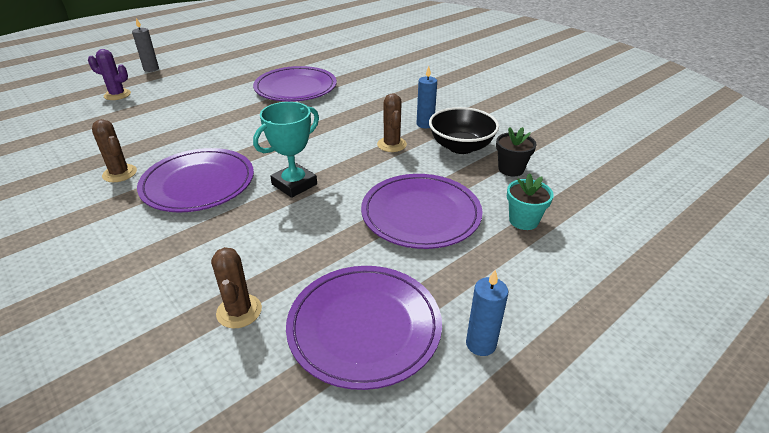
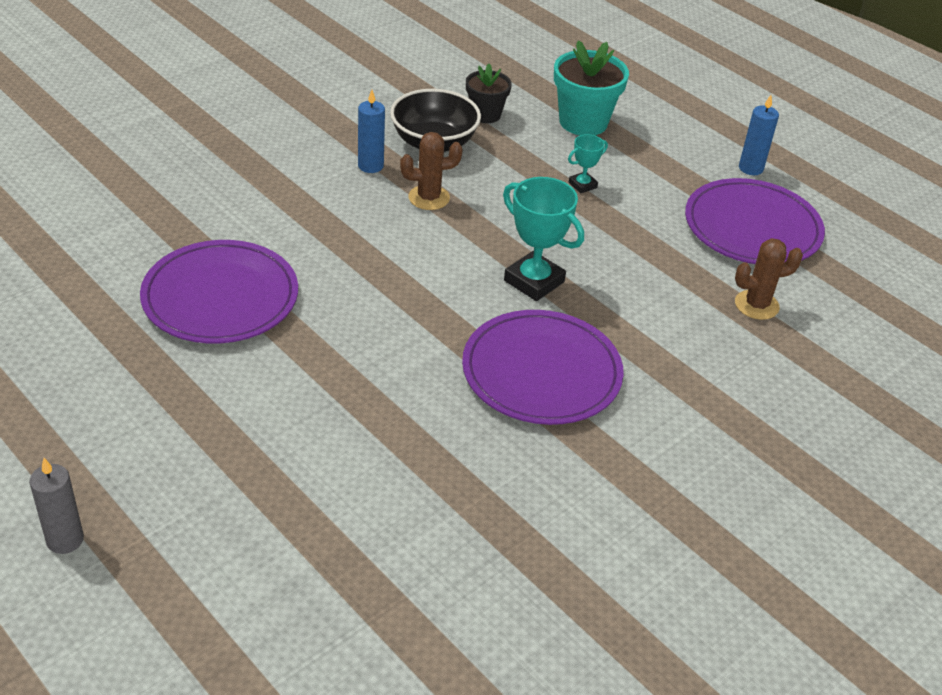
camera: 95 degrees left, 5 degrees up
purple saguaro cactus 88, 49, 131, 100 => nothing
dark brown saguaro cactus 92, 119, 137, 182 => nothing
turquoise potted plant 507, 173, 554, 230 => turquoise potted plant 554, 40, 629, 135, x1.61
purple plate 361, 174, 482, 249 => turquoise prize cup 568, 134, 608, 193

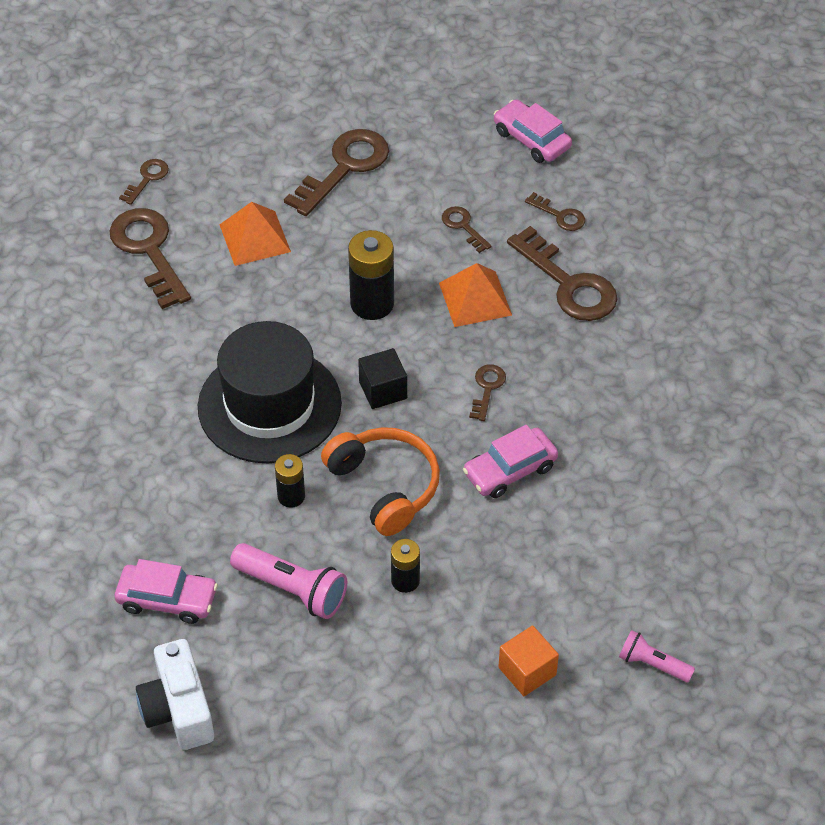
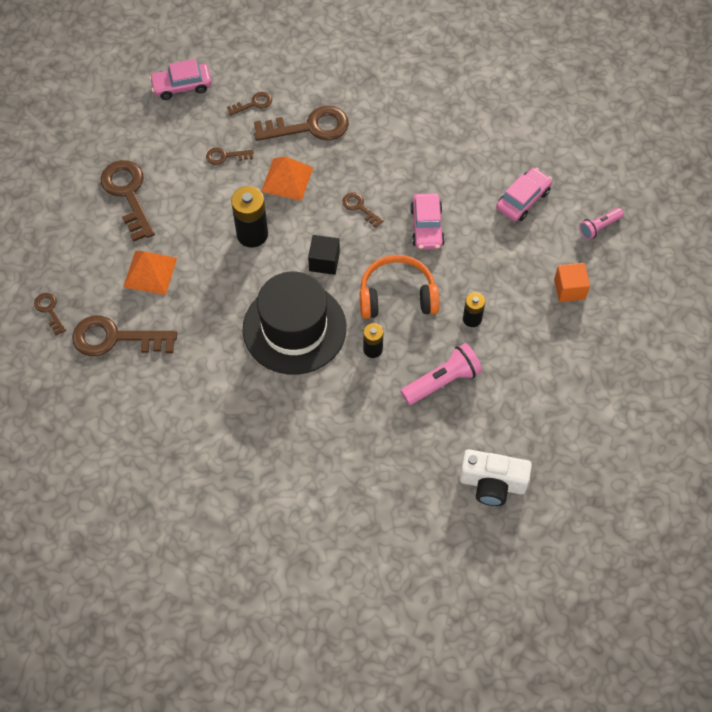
camera: 60 degrees left, 10 degrees up
pink toy car 115, 559, 218, 624 => pink toy car 496, 168, 552, 221, moved

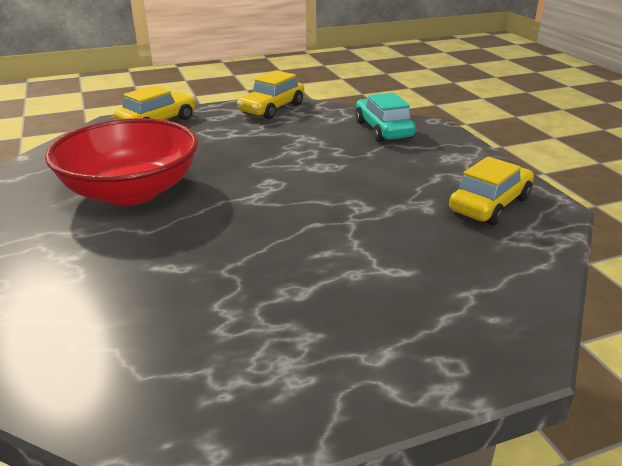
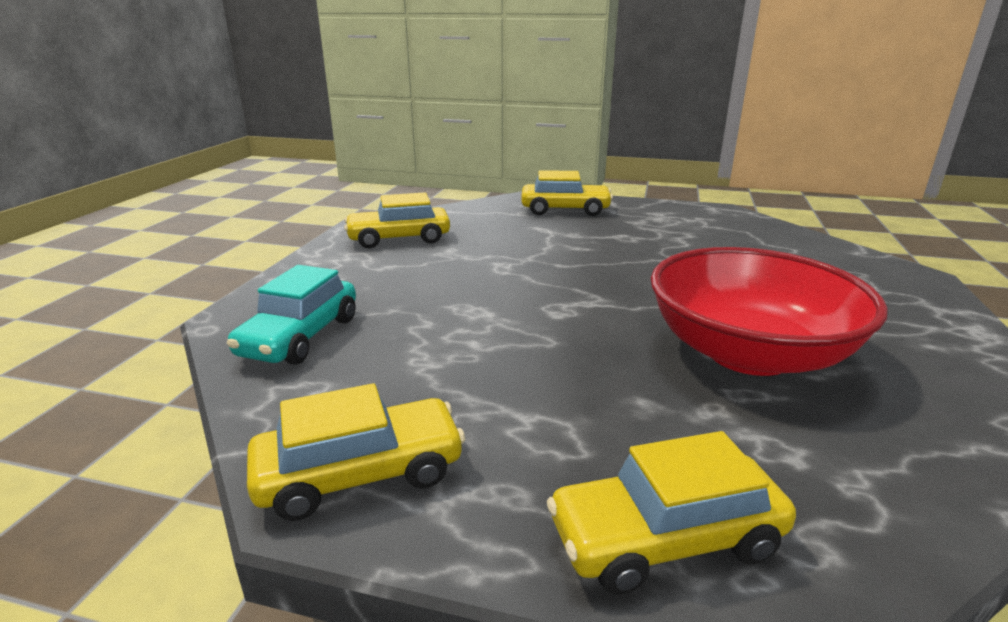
camera: 145 degrees left, 5 degrees down
nothing => yellow toy car 521, 170, 613, 216

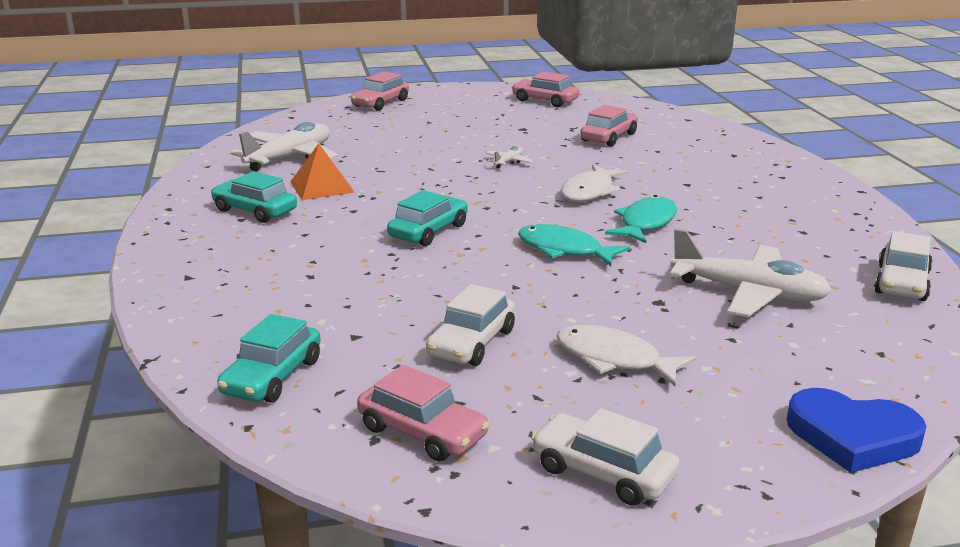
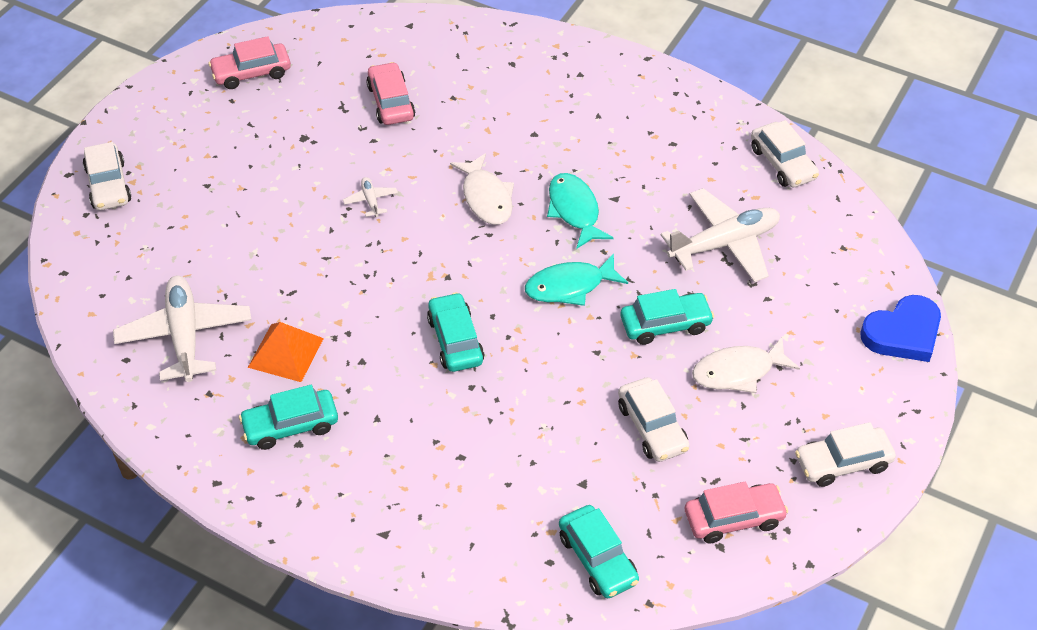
camera: 50 degrees left, 25 degrees up
pink toy car 351, 71, 409, 111 => pure white toy car 83, 142, 131, 210
nothing => turquoise toy car 620, 289, 714, 345

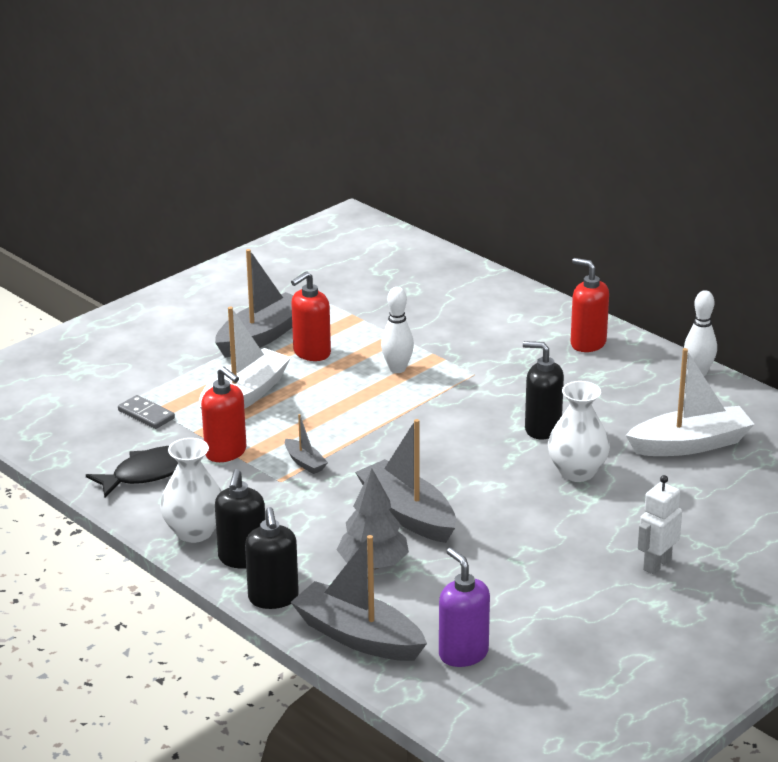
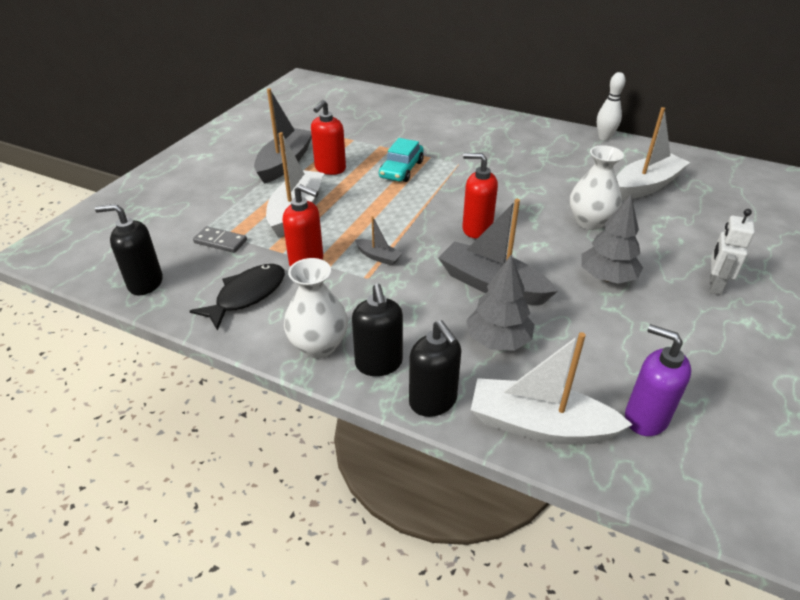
camera: 20 degrees left, 10 degrees up
red soap dispenser 570, 258, 609, 352 => red soap dispenser 462, 153, 498, 239, moved
pure white bowling pin 381, 287, 414, 373 => turquoise toy car 379, 138, 424, 182
jet-black soap dispenser 523, 341, 564, 439 => jet-black soap dispenser 95, 204, 163, 295, moved
ash-grey boat 291, 535, 427, 661 => pure white boat 471, 332, 633, 445
nothing => ash-grey toy tree 581, 195, 643, 284

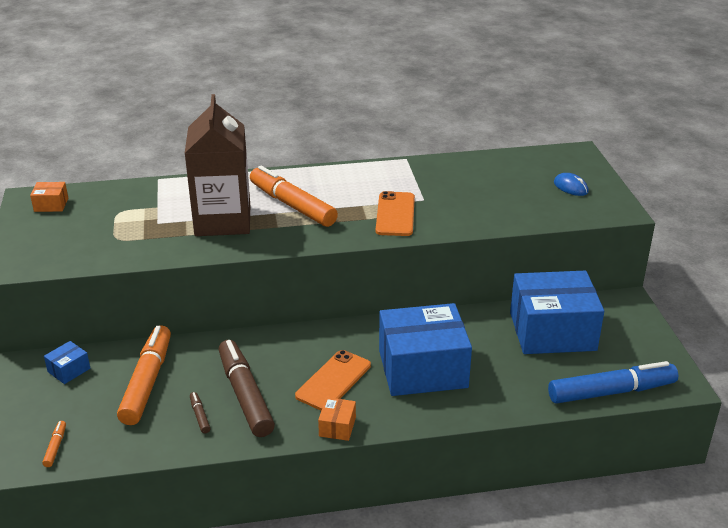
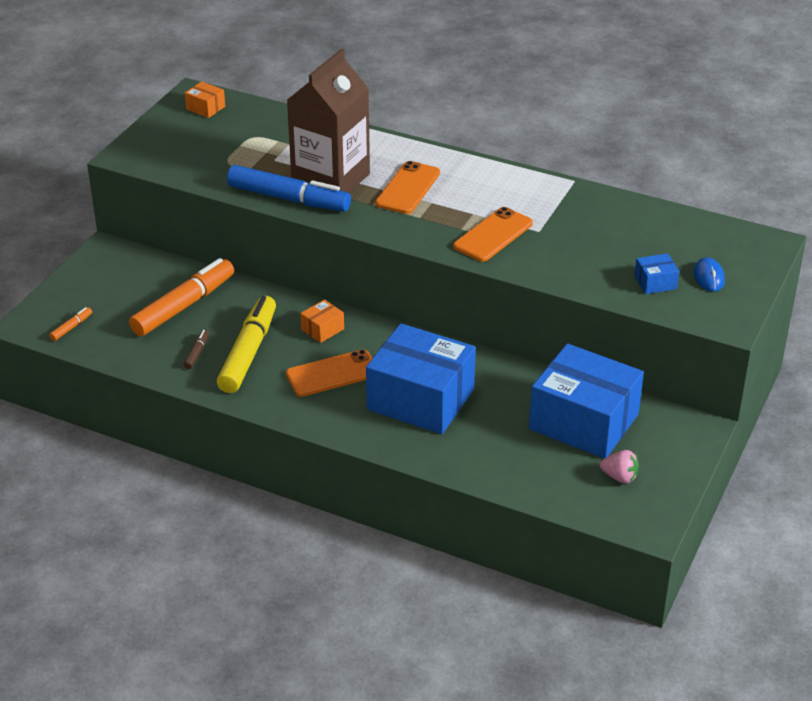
camera: 35 degrees right, 5 degrees up
orange-coloured marker 250, 166, 338, 227 => orange-coloured smartphone 375, 161, 440, 214
dark brown marker 219, 340, 275, 437 => yellow marker 217, 296, 276, 393
blue package 44, 341, 90, 384 => blue package 634, 253, 679, 294, moved
blue marker 548, 361, 678, 404 => blue marker 227, 165, 351, 212, moved
orange-coloured package 318, 397, 356, 441 => orange-coloured package 300, 300, 344, 343, moved
nothing => pink toy strawberry 600, 450, 639, 484

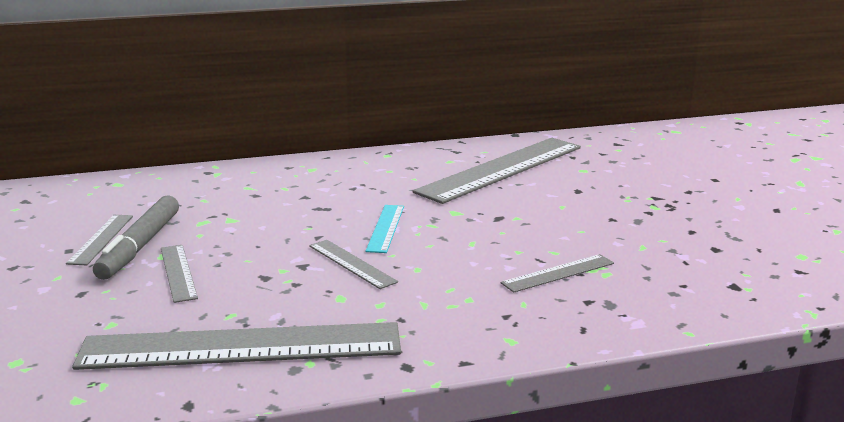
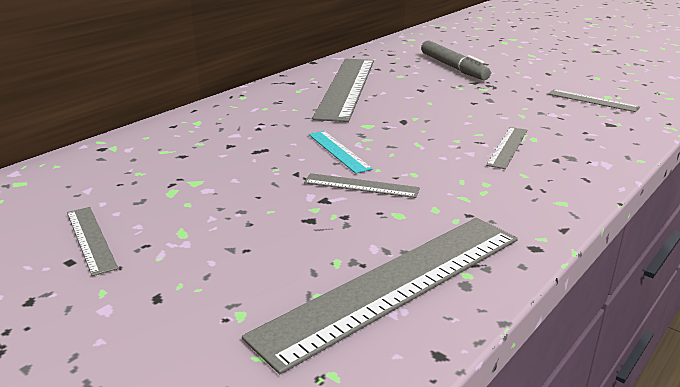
camera: 35 degrees left, 5 degrees up
ash-grey marker 93, 195, 179, 280 => ash-grey marker 421, 41, 491, 80, moved
ash-grey straightedge 161, 245, 198, 303 => ash-grey straightedge 548, 89, 640, 112, moved

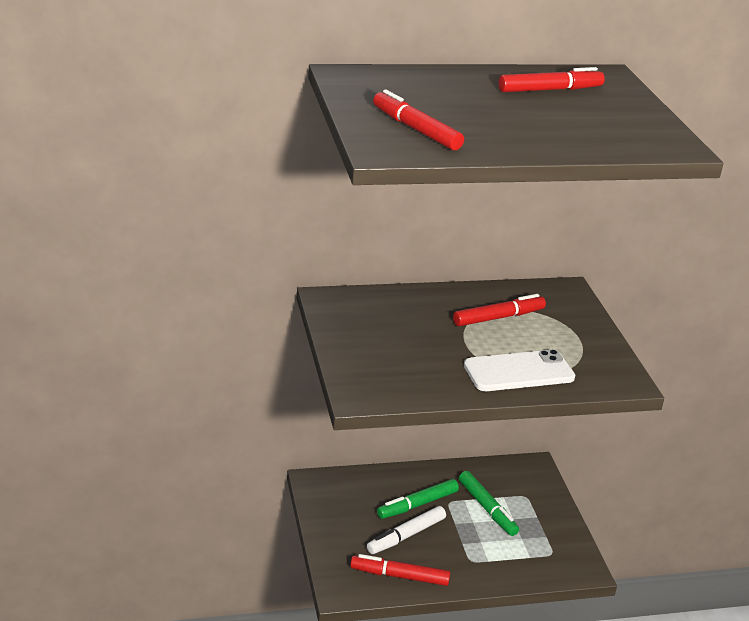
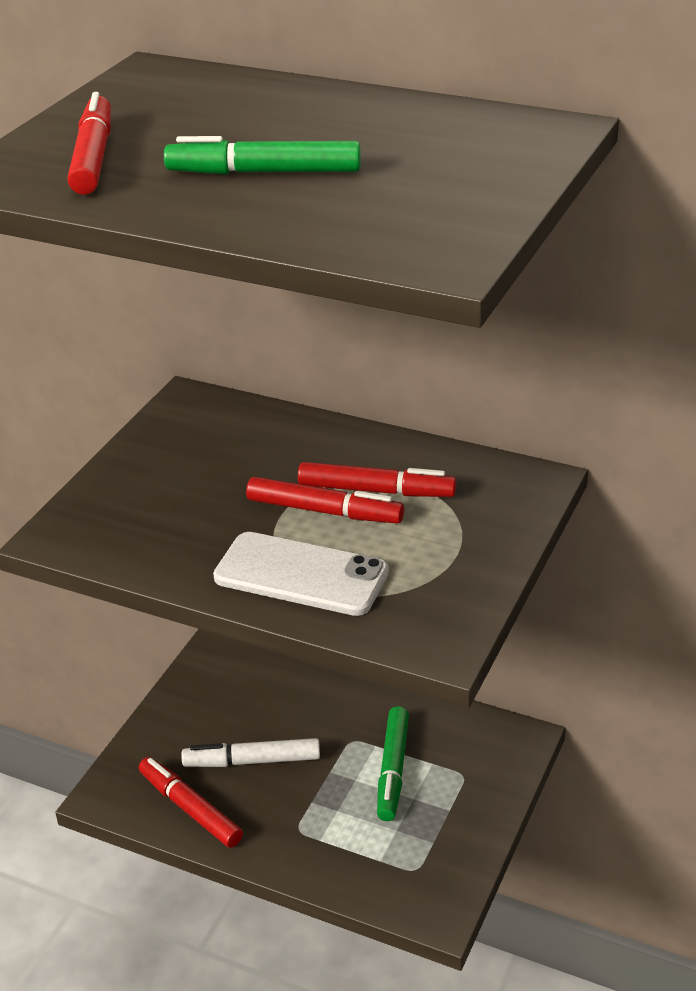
camera: 40 degrees right, 5 degrees up
red marker 498, 67, 605, 92 => red marker 246, 477, 404, 523, moved
emerald marker 377, 479, 459, 519 => emerald marker 164, 136, 361, 174, moved

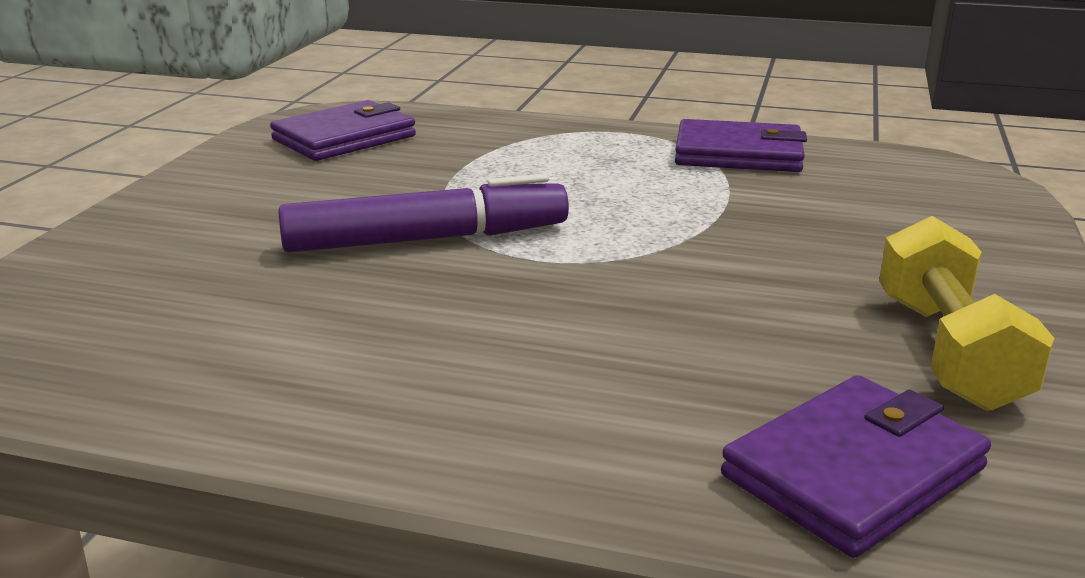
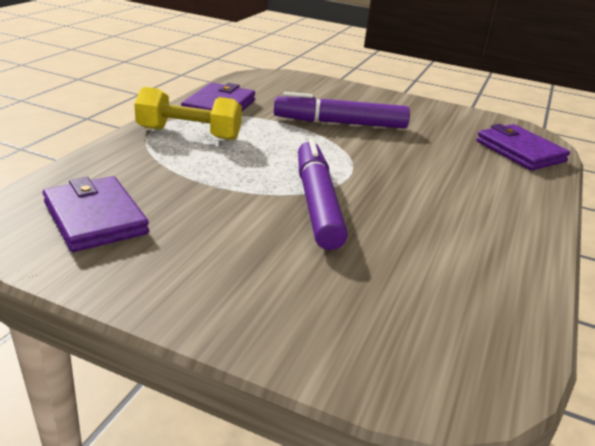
camera: 85 degrees left, 5 degrees up
yellow dumbbell 879, 216, 1054, 411 => yellow dumbbell 134, 87, 242, 140, moved
nothing => purple marker 274, 92, 410, 129

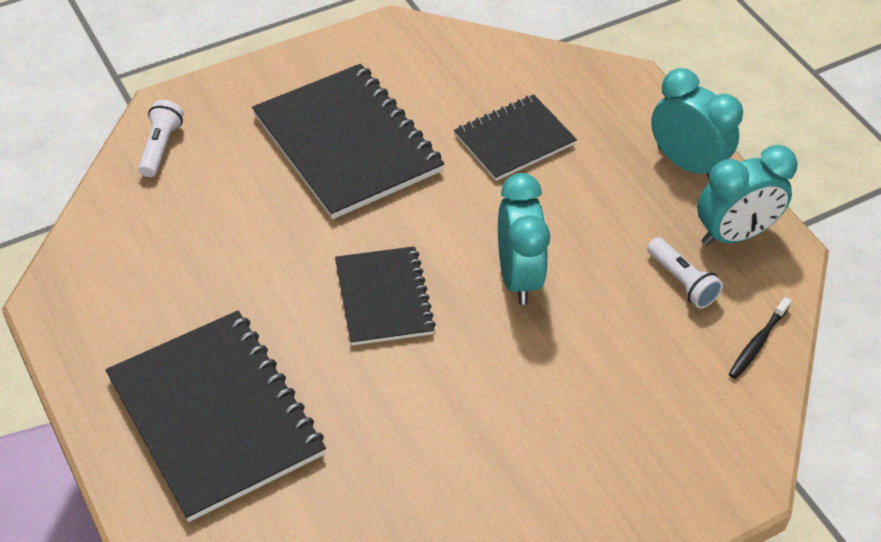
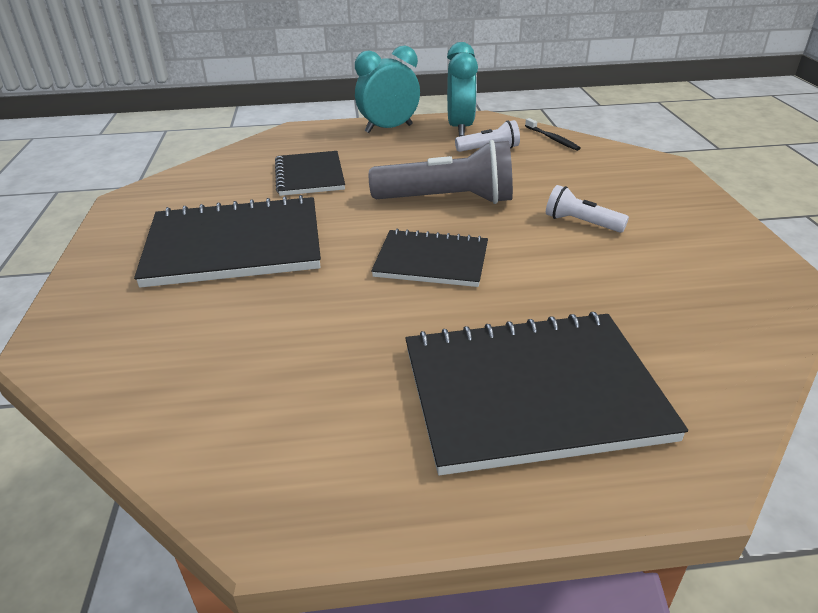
camera: 65 degrees left, 15 degrees down
pure white pocket torch 138, 100, 184, 177 => pure white pocket torch 546, 185, 629, 233, moved
turquoise clock 498, 173, 550, 305 => ash-grey pocket torch 369, 140, 513, 204

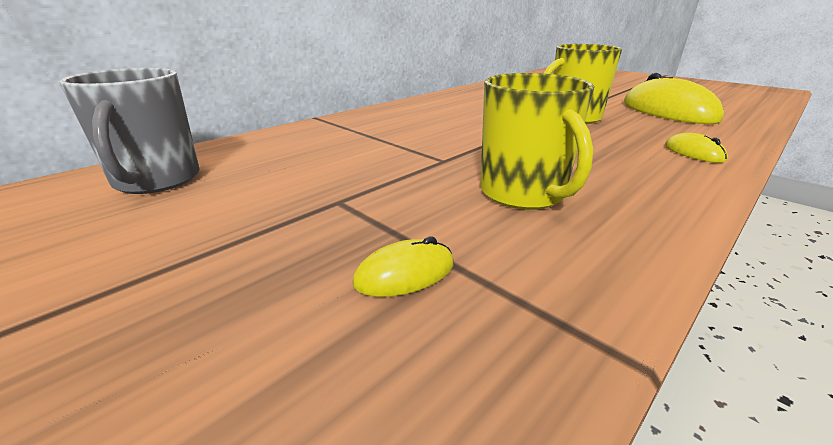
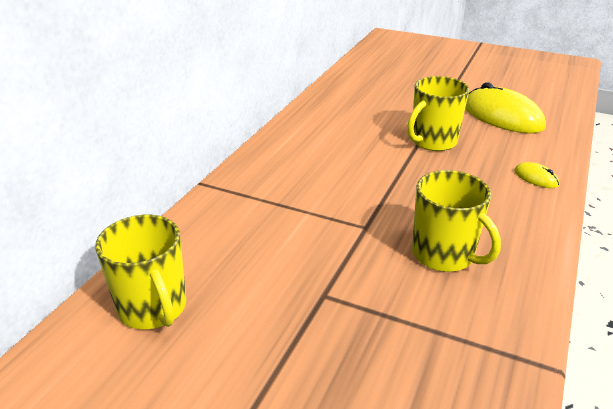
camera: 20 degrees left, 5 degrees up
ash-grey tea mug 59, 68, 200, 194 => yellow tea mug 95, 215, 186, 329
yellow computer mouse 353, 237, 454, 297 => nothing

